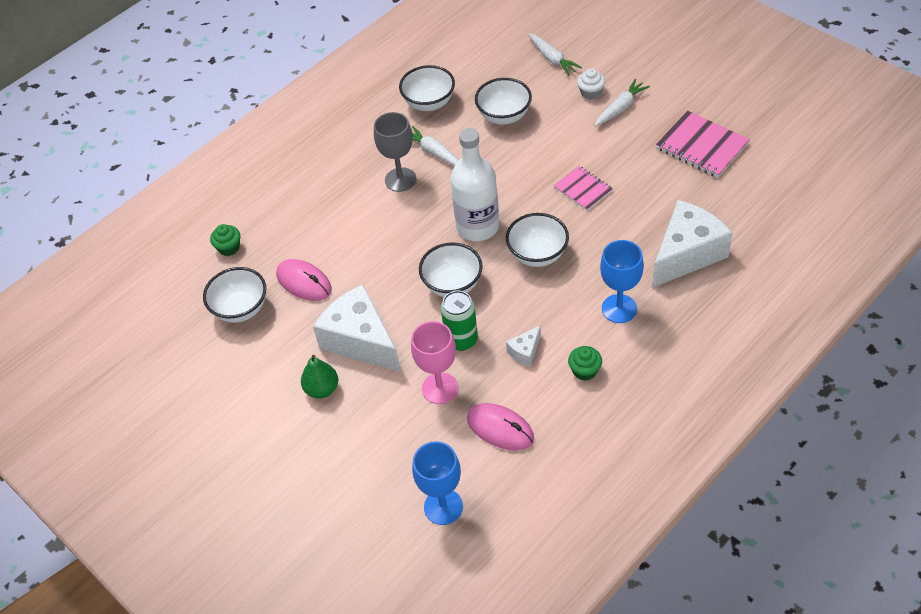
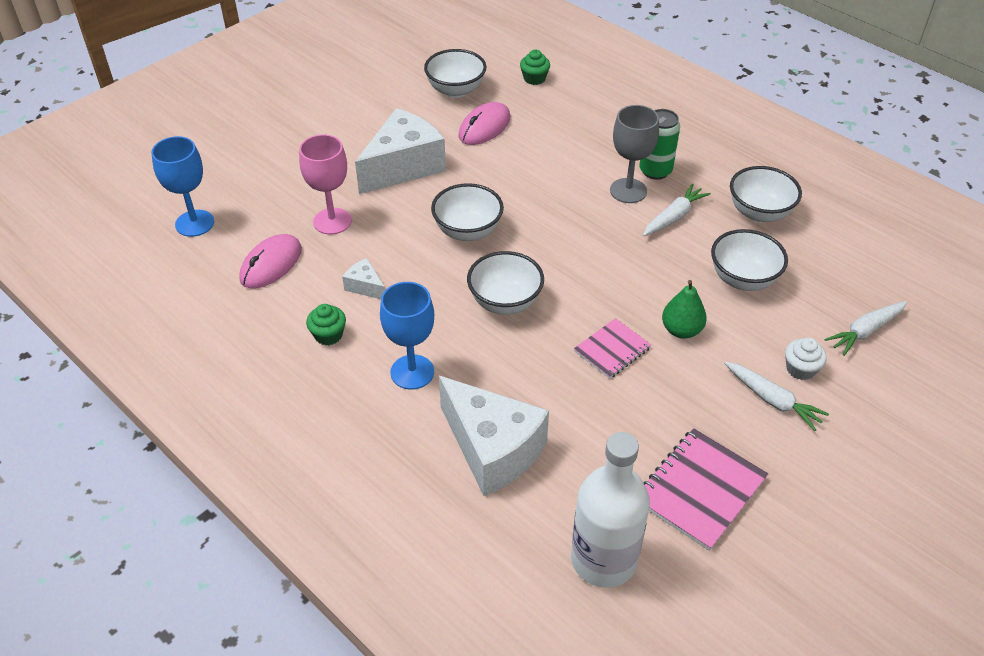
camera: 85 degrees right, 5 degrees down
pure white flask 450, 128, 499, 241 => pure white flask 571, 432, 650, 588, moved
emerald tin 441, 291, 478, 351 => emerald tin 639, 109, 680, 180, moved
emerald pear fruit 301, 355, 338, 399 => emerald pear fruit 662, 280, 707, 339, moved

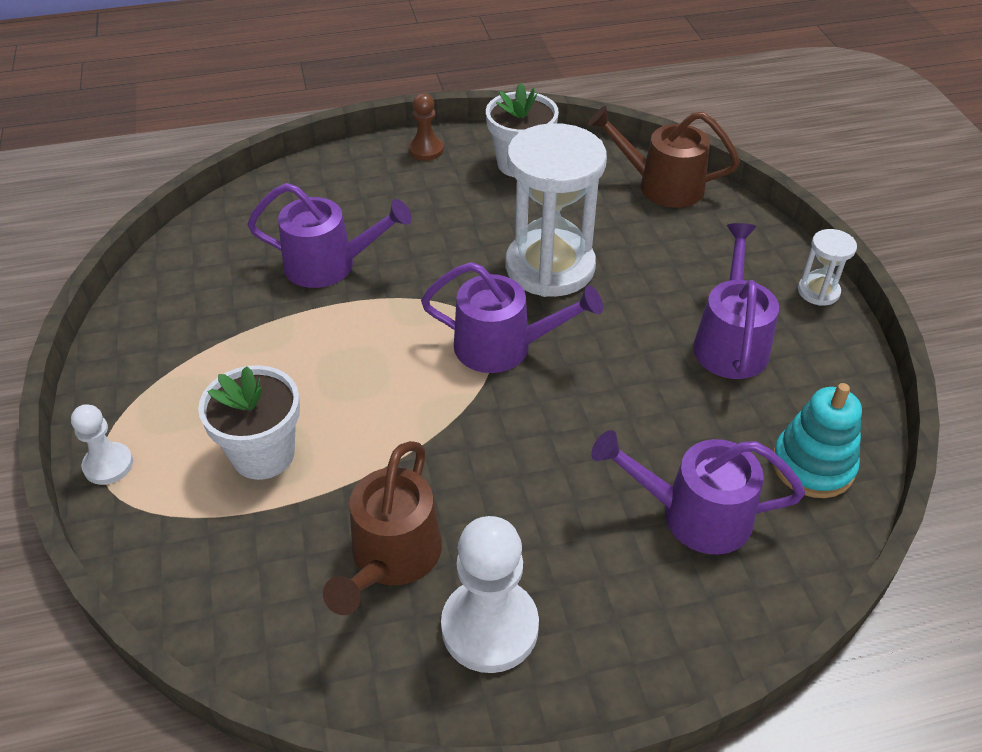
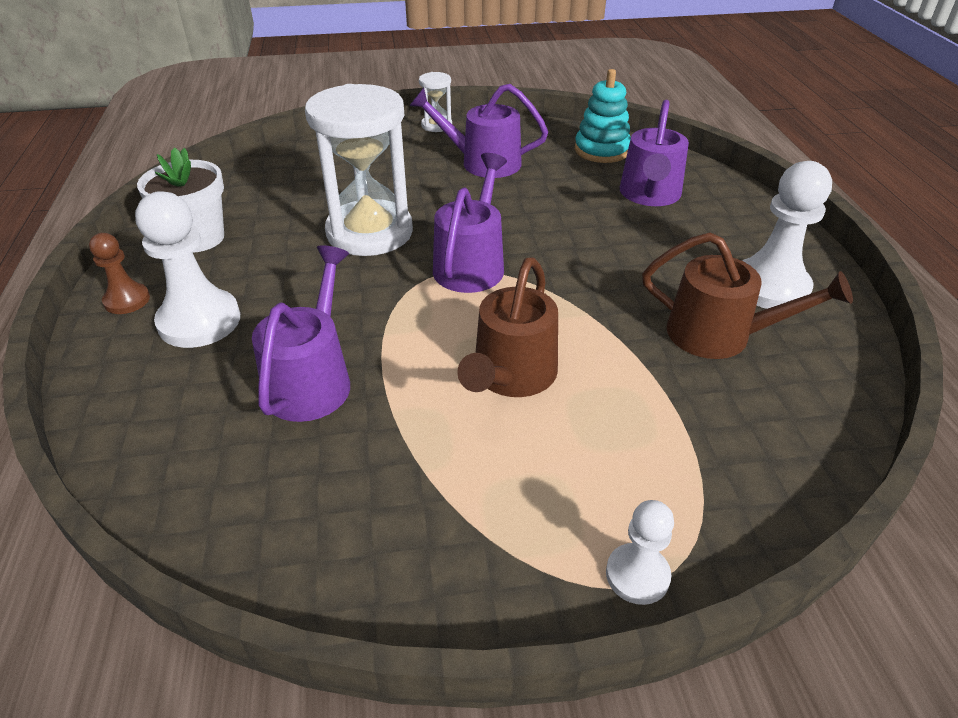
camera: 85 degrees left, 5 degrees down
dark brown sprinkling can 588, 106, 740, 208 => dark brown sprinkling can 457, 257, 558, 397, moved
pure white potted plant 198, 365, 300, 480 => nothing
nothing => pure white chess pawn 135, 191, 240, 348

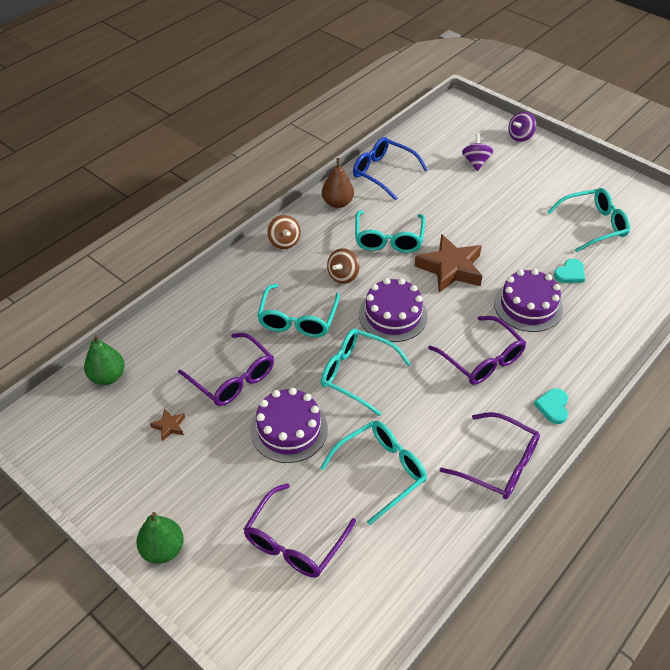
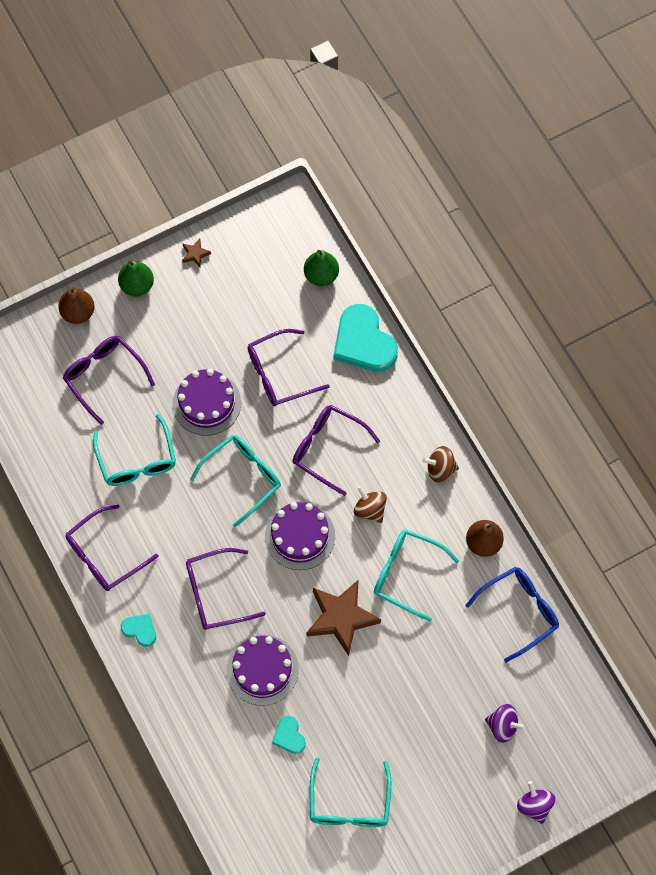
camera: 110 degrees right, 20 degrees up
turquoise eyeglasses 257, 284, 340, 337 => purple eyeglasses 292, 405, 380, 496
dark brown star shape 150, 409, 185, 442 => dark brown star shape 182, 239, 211, 267, moved
nothing => dark brown pear fruit 58, 287, 94, 324
nothing => turquoise heart shape 333, 304, 398, 372

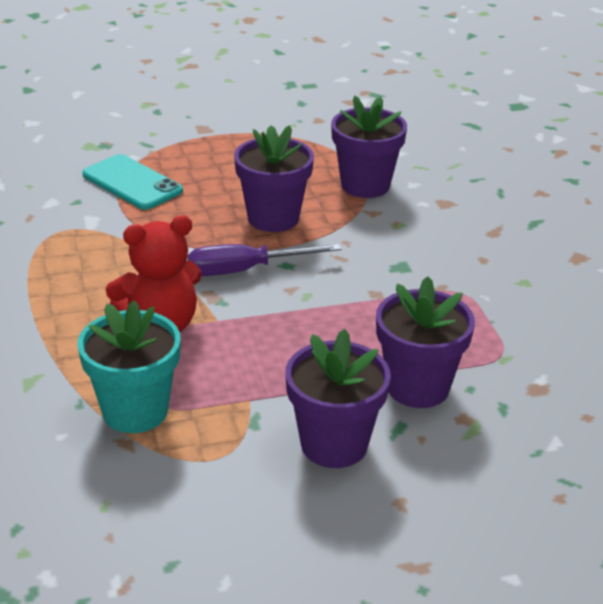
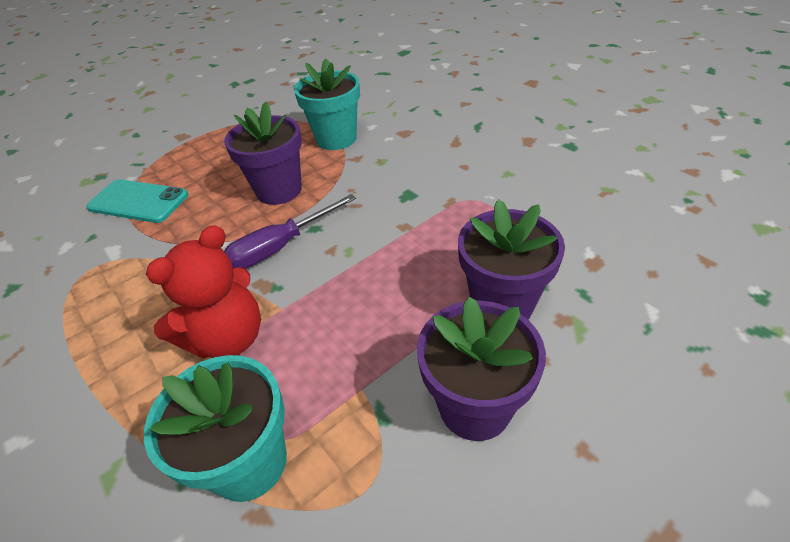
camera: 20 degrees left, 10 degrees up
purple potted plant 331, 95, 407, 198 => turquoise potted plant 294, 59, 360, 150

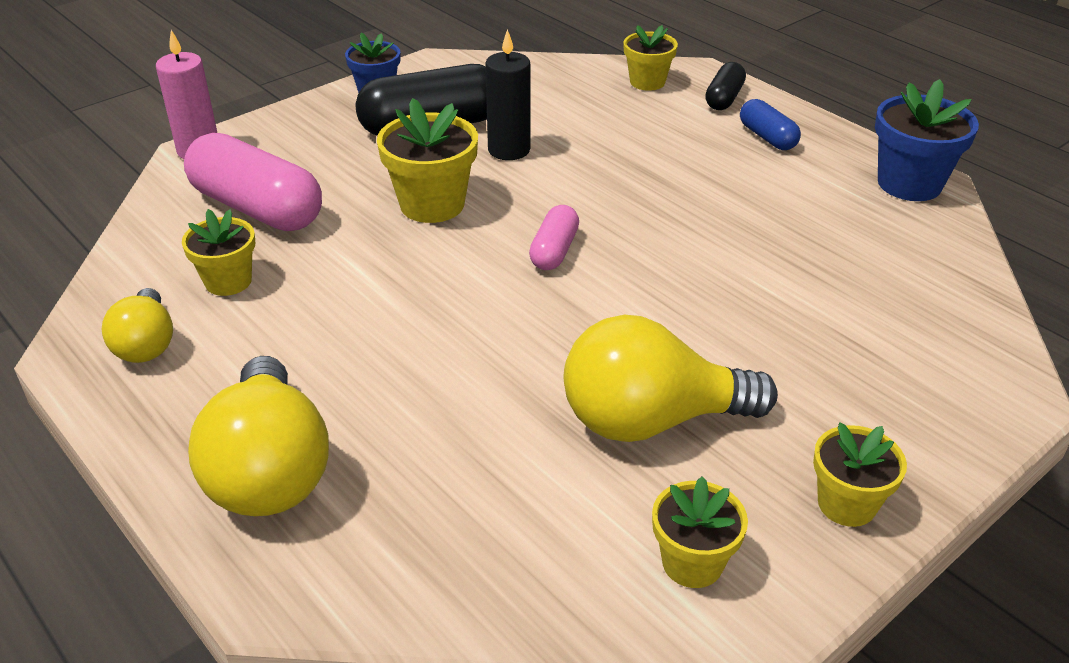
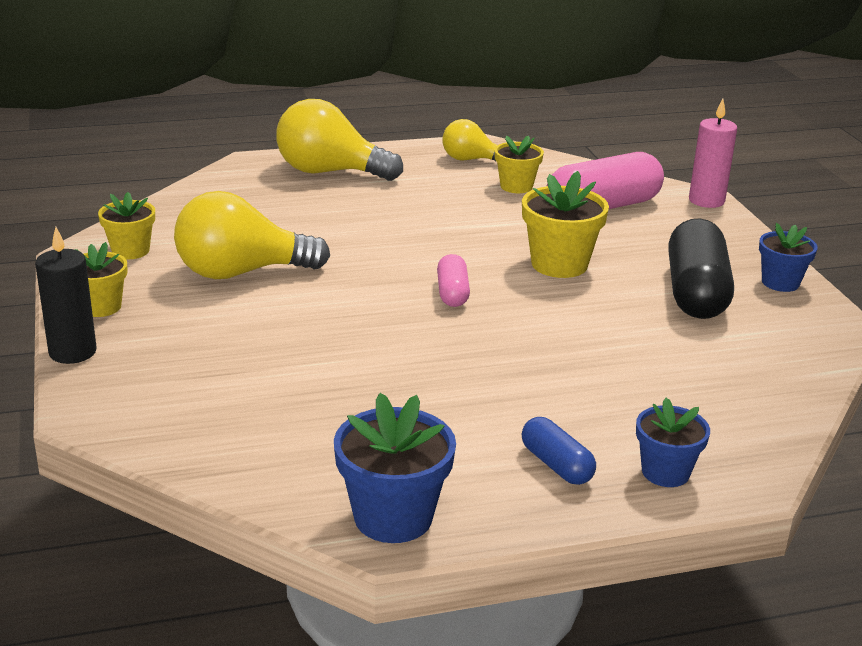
camera: 115 degrees right, 10 degrees down
yellow potted plant 623, 25, 678, 91 => nothing
jet-black wax candle 485, 29, 530, 160 => jet-black wax candle 35, 227, 97, 364, moved
jet-black pill 705, 62, 746, 110 => blue potted plant 636, 398, 710, 487
blue pill 740, 99, 801, 150 => blue pill 522, 417, 596, 485, 60 degrees clockwise
pink pill 529, 205, 579, 270 => pink pill 437, 254, 470, 307, 45 degrees clockwise
yellow lightbulb 564, 315, 778, 442 => yellow lightbulb 174, 191, 330, 279, 120 degrees counterclockwise

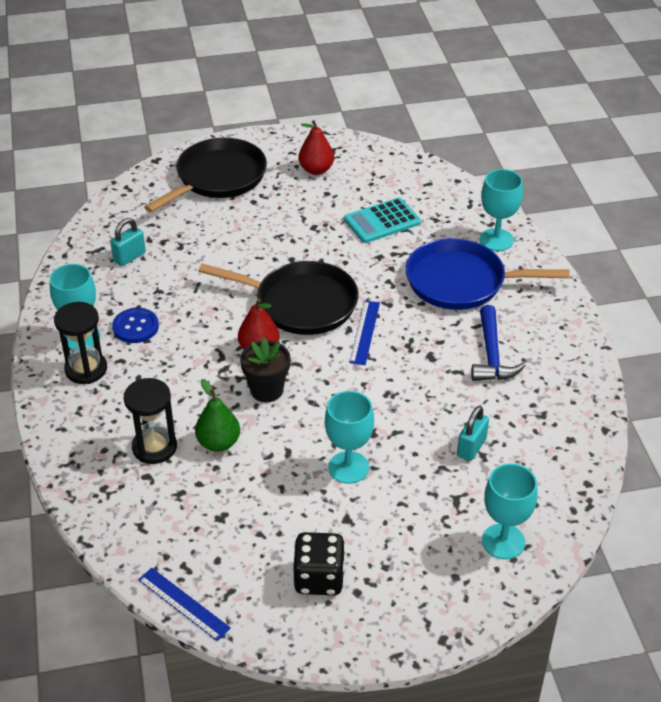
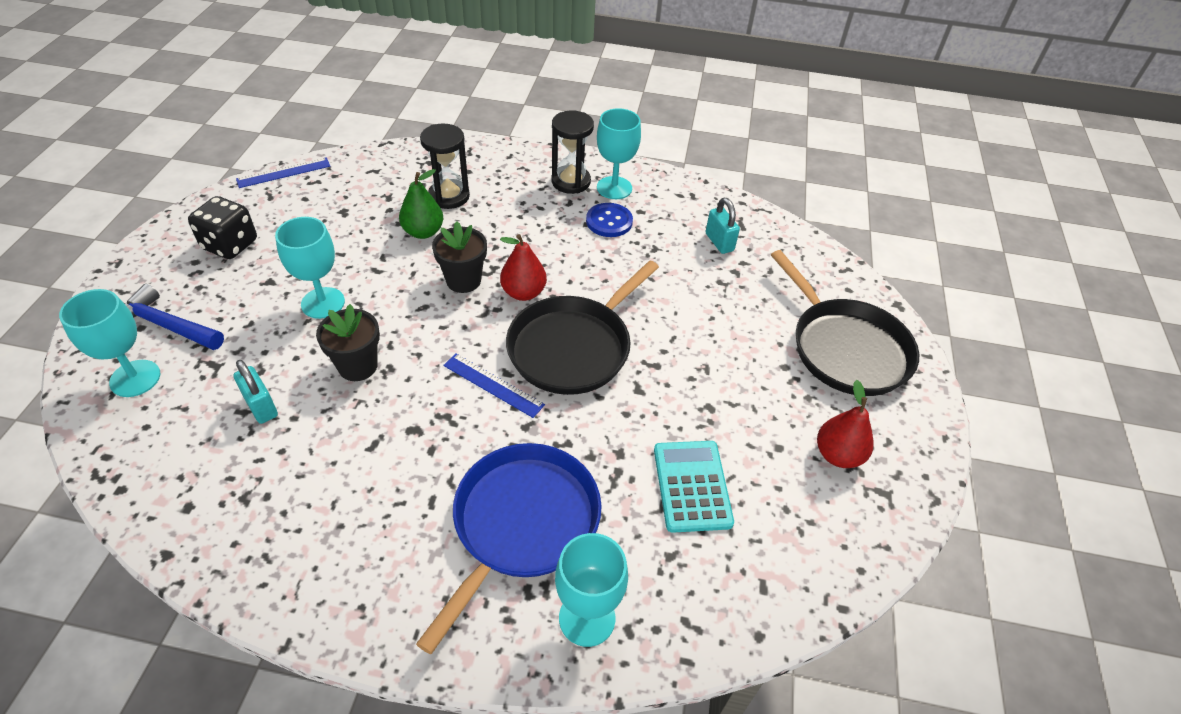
camera: 110 degrees right, 5 degrees up
blue hammer 471, 305, 526, 381 => blue hammer 124, 284, 224, 350, moved
nothing => jet-black potted plant 316, 304, 380, 381

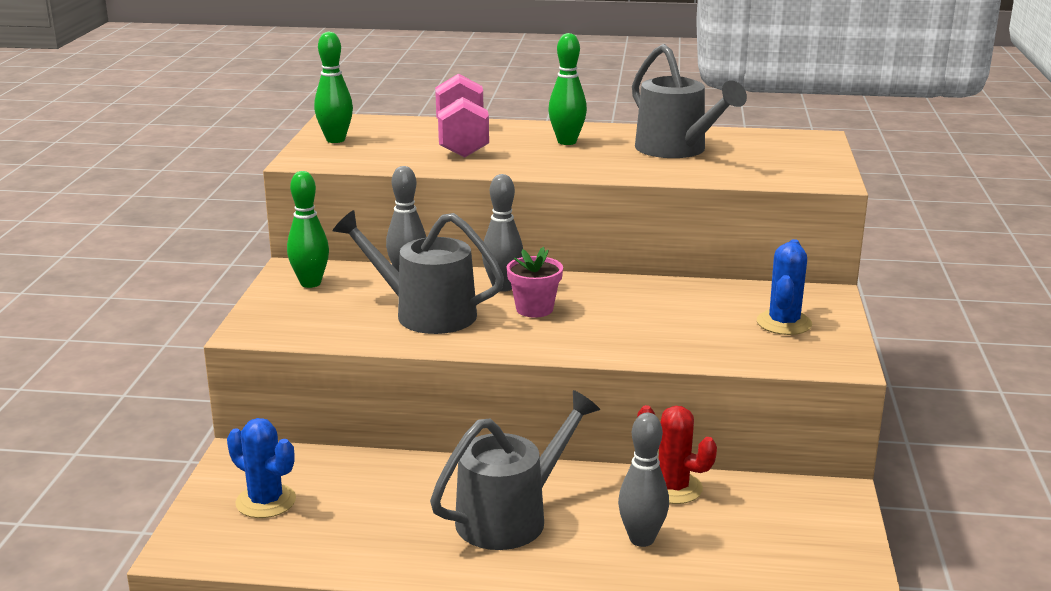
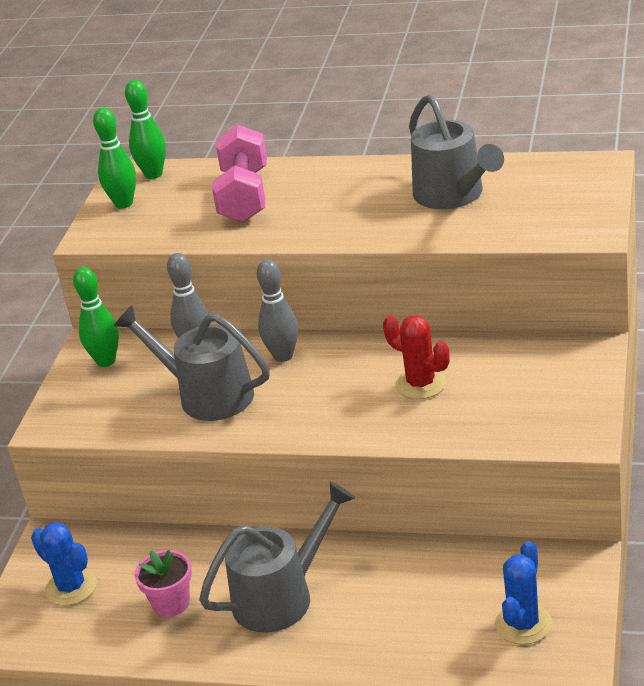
camera: 10 degrees right, 10 degrees up
emerald bowling pin 548, 33, 587, 145 => emerald bowling pin 125, 80, 166, 179, moved
blue saguaro cactus 757, 239, 812, 335 => blue saguaro cactus 495, 541, 552, 645, moved
pink potted plant 507, 247, 563, 318 => pink potted plant 134, 550, 192, 617, moved
red saguaro cactus 637, 405, 717, 504 => red saguaro cactus 383, 315, 449, 399, moved
ash-grey bowling pin 618, 413, 669, 547 => nothing

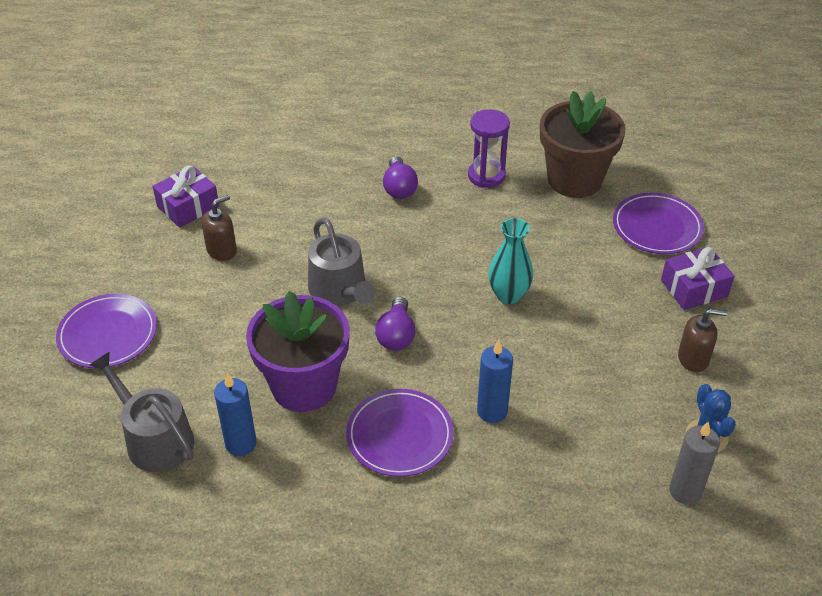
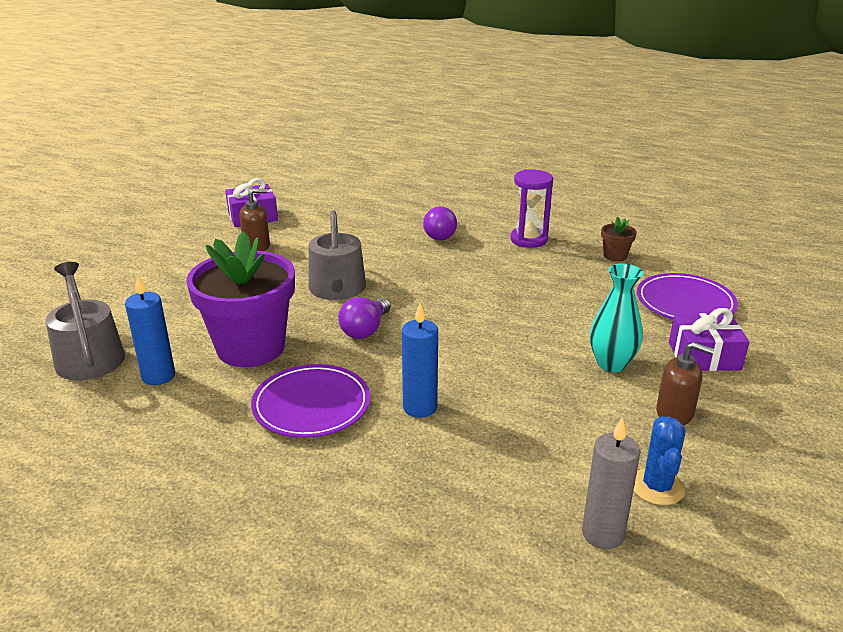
camera: 20 degrees right, 15 degrees down
dark brown potted plant 540, 91, 626, 198 => dark brown potted plant 601, 217, 637, 261, x0.41
turquoise tall vase 488, 218, 533, 304 => turquoise tall vase 590, 264, 643, 372, moved
purple plate 56, 294, 157, 368 => nothing

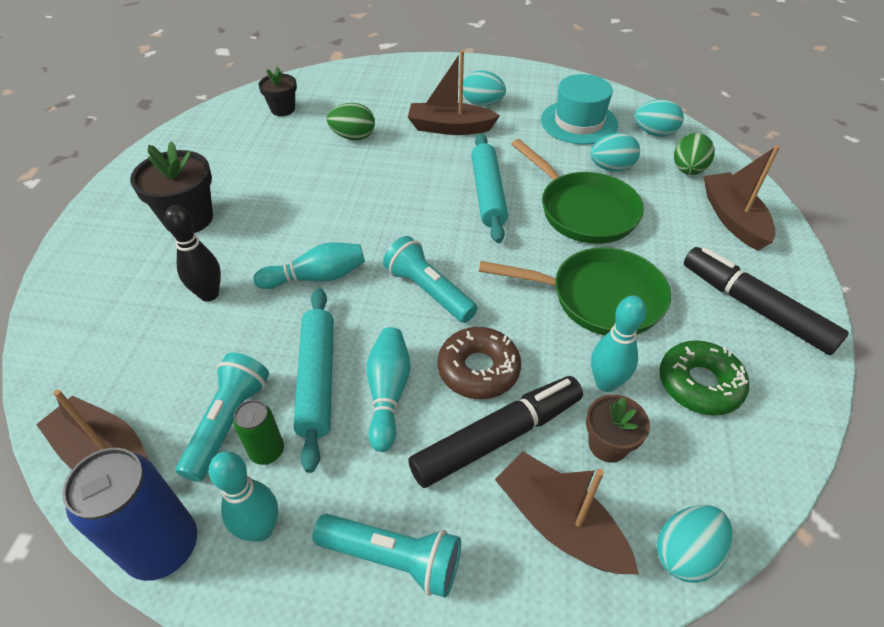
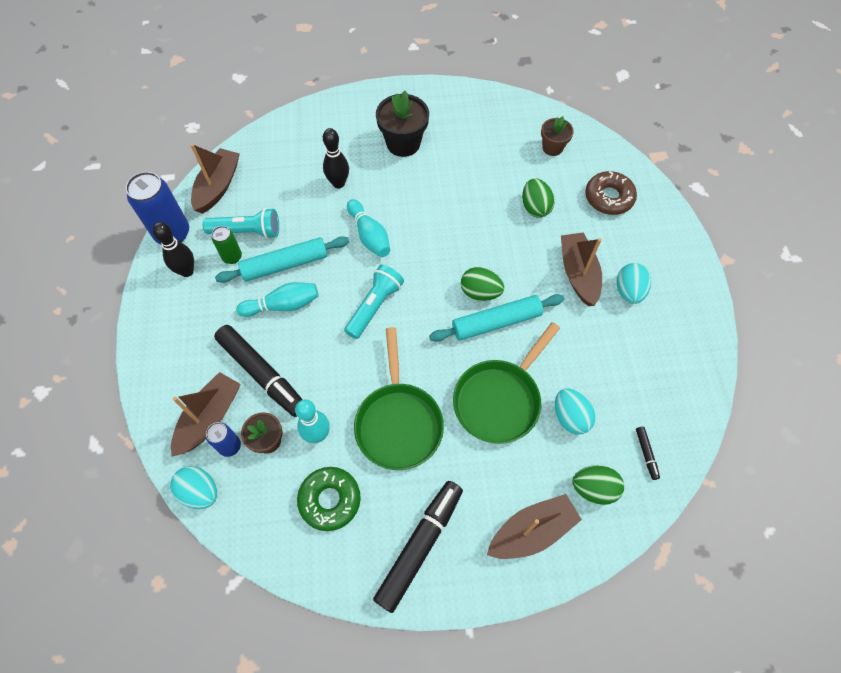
camera: 75 degrees right, 15 degrees up
jet-black potted plant 258, 67, 297, 116 => dark brown potted plant 541, 116, 574, 156
turquoise top hat 541, 74, 618, 145 => nothing
turquoise egg 635, 99, 684, 137 => jet-black marker 636, 427, 660, 480
dark brown donut 437, 327, 521, 399 => dark brown donut 585, 171, 637, 215, moved
turquoise bowling pin 209, 451, 278, 542 => jet-black bowling pin 152, 222, 194, 277
turquoise pocket torch 312, 514, 461, 598 => nothing
nothing => emerald egg 461, 267, 504, 301
nothing => blue tin 206, 422, 241, 457

